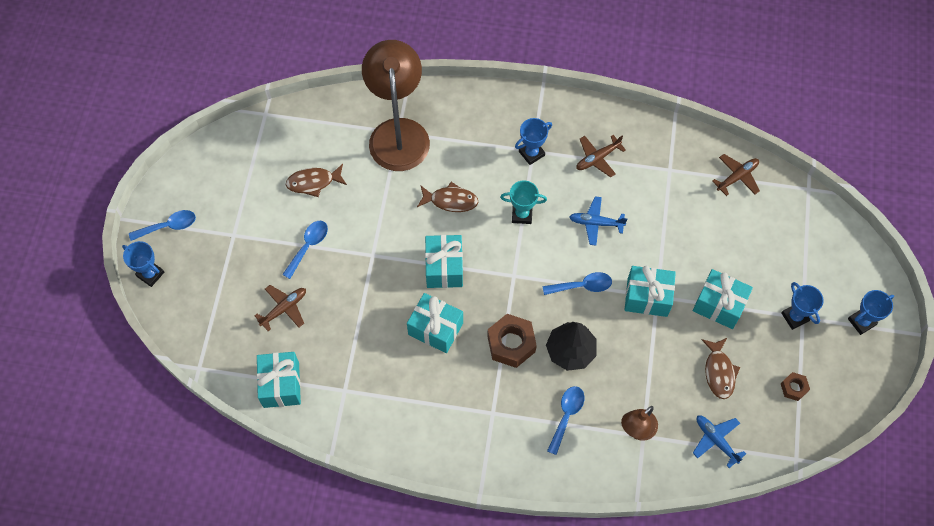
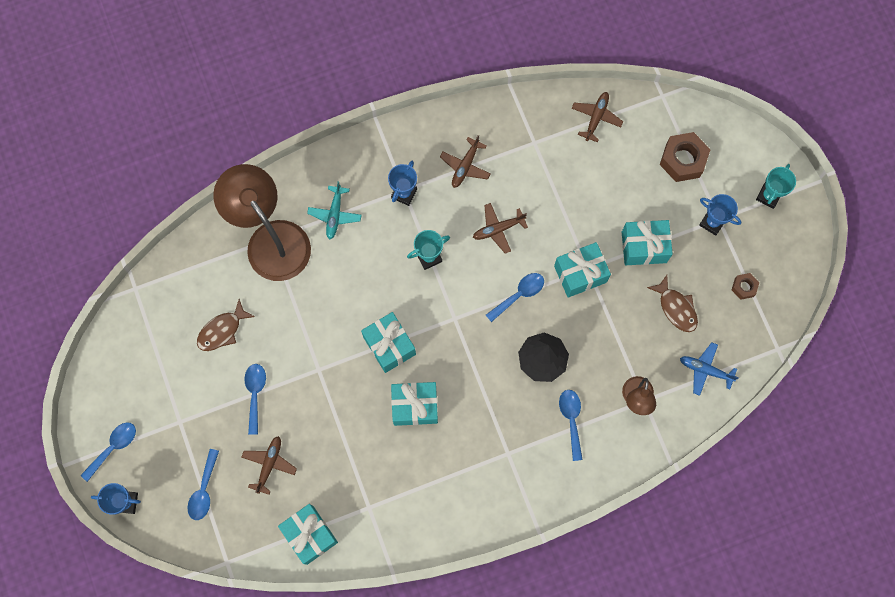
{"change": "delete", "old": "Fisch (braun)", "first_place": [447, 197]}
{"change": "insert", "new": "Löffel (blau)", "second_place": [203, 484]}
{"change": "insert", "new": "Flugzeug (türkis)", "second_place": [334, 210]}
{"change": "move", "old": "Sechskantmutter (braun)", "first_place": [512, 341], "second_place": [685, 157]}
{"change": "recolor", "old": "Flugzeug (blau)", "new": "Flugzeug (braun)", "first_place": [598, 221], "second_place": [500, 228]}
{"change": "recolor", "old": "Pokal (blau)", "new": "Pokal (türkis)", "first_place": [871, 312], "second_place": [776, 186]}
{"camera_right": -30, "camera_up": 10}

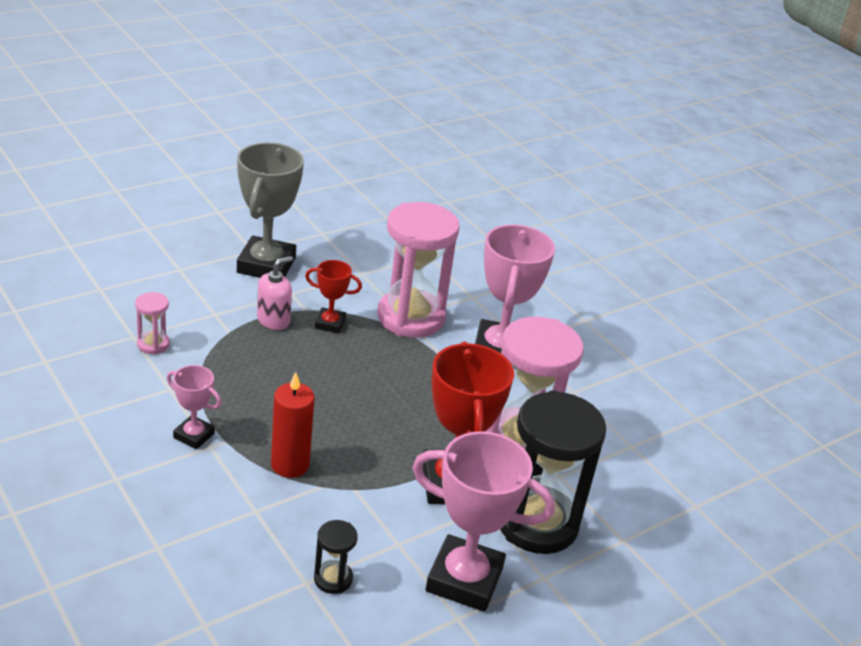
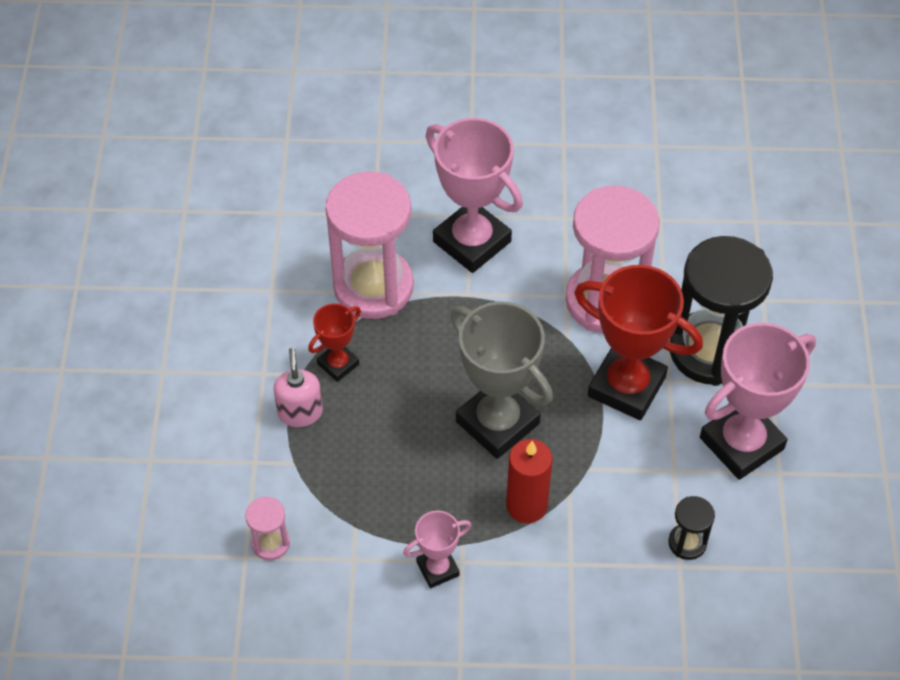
{"change": "move", "old": "Pokal (grau)", "first_place": [270, 210], "second_place": [501, 380]}
{"camera_right": -50, "camera_up": 20}

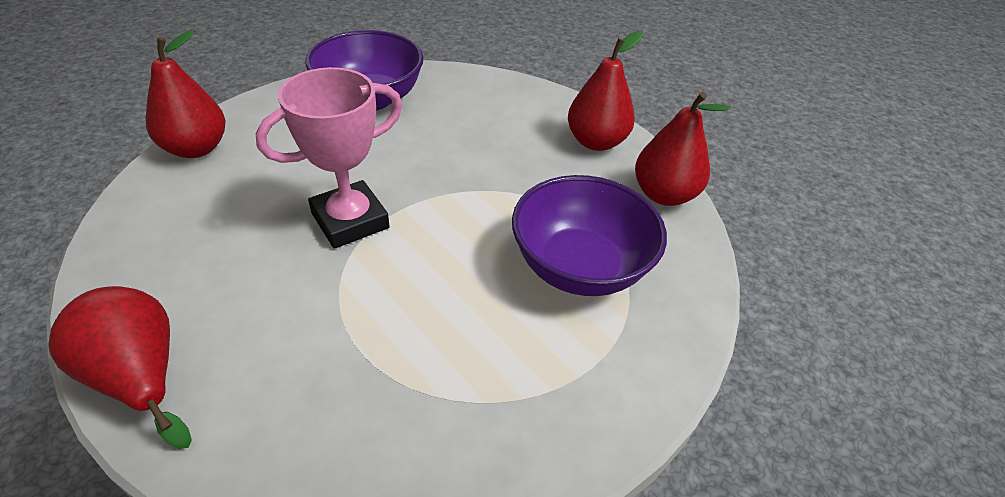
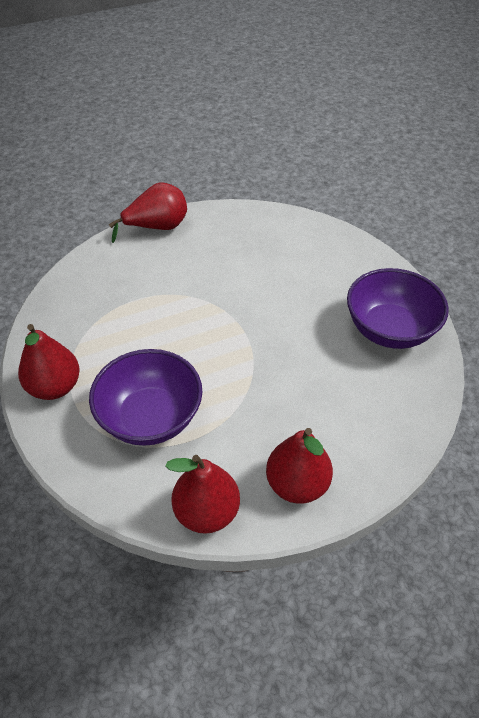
{"change": "delete", "old": "Pokal (rosa)", "first_place": [329, 158]}
{"change": "move", "old": "Birne (rot)", "first_place": [186, 94], "second_place": [49, 362]}
{"camera_right": 110, "camera_up": 5}

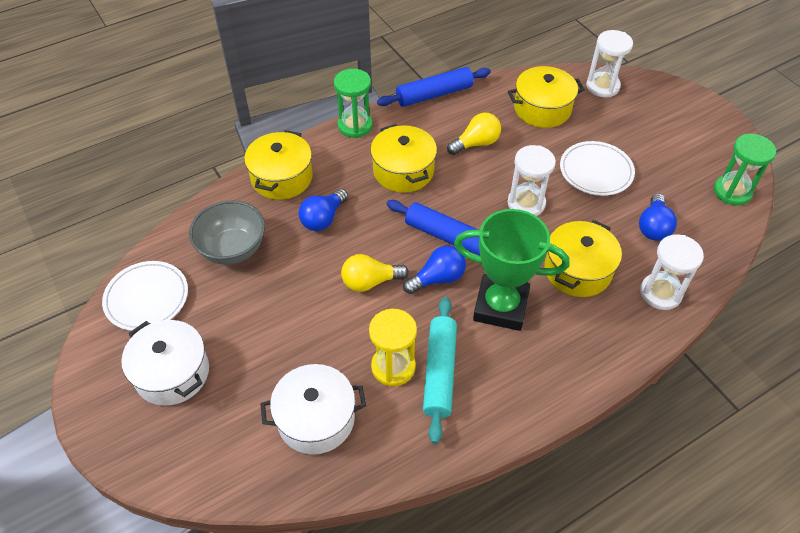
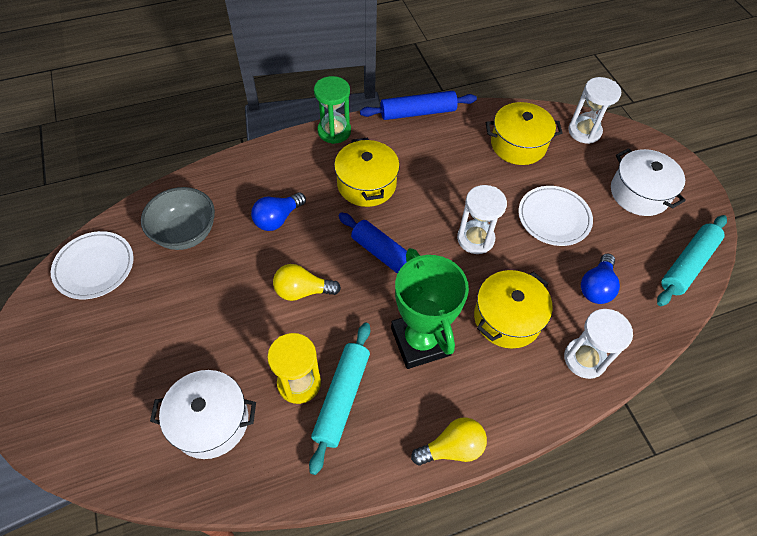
{"change": "delete", "old": "Kochtopf (gelb)", "first_place": [278, 165]}
{"change": "delete", "old": "Glühbirne (blau)", "first_place": [434, 269]}
{"change": "move", "old": "Kochtopf (weiß)", "first_place": [165, 363], "second_place": [648, 182]}
{"change": "move", "old": "Glühbirne (gelb)", "first_place": [474, 134], "second_place": [449, 442]}
{"change": "replace", "old": "Sanduhr (grün)", "new": "Nudelholz (türkis)", "first_place": [745, 170], "second_place": [692, 260]}
{"change": "rotate", "old": "Pokal (grün)", "first_place": [512, 270], "second_place": [430, 308], "degrees": 45}
{"camera_right": 10, "camera_up": 5}

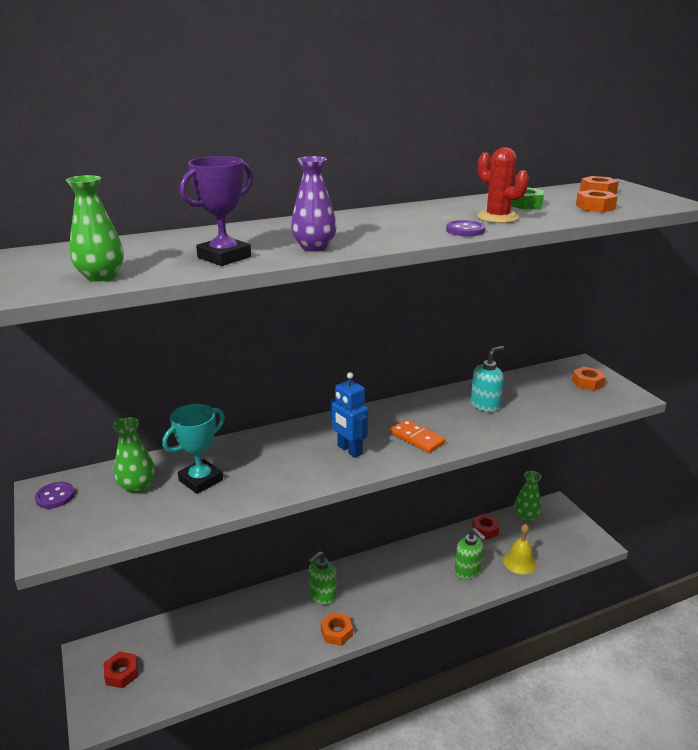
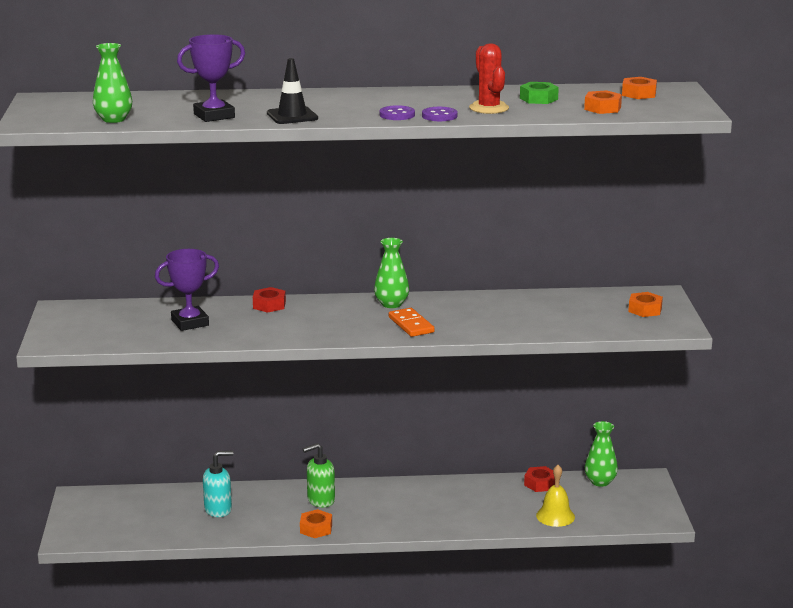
{"change": "delete", "old": "Roboter (blau)", "first_place": [349, 415]}
{"change": "delete", "old": "Seifenspender (grün)", "first_place": [470, 553]}
{"change": "move", "old": "Knopf (lila)", "first_place": [55, 495], "second_place": [397, 112]}
{"change": "move", "old": "Sechskantmutter (rot)", "first_place": [121, 670], "second_place": [269, 300]}
{"change": "move", "old": "Vase (grün)", "first_place": [134, 455], "second_place": [391, 273]}
{"change": "move", "old": "Seifenspender (türkis)", "first_place": [487, 379], "second_place": [218, 484]}
{"change": "replace", "old": "Vase (lila)", "new": "Leitkegel (schwarz)", "first_place": [314, 204], "second_place": [292, 91]}
{"change": "recolor", "old": "Pokal (türkis)", "new": "Pokal (lila)", "first_place": [193, 449], "second_place": [187, 290]}
{"camera_right": 20, "camera_up": -5}

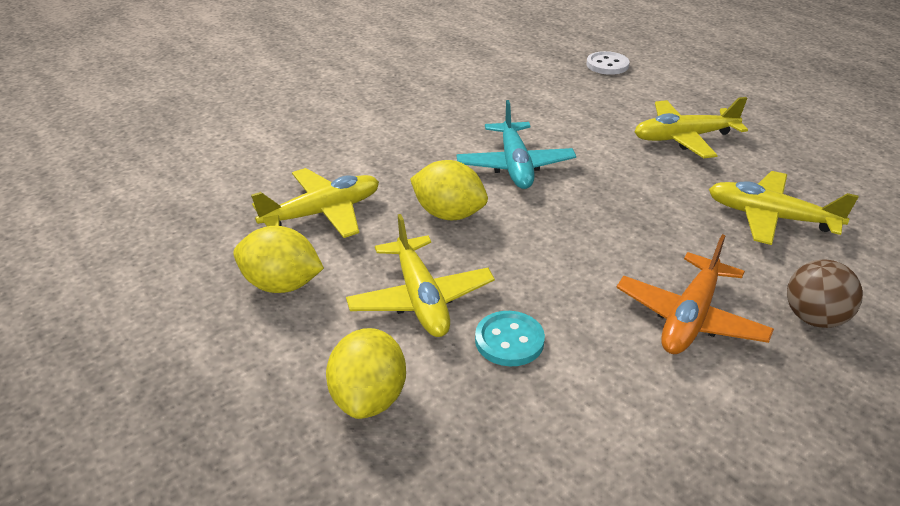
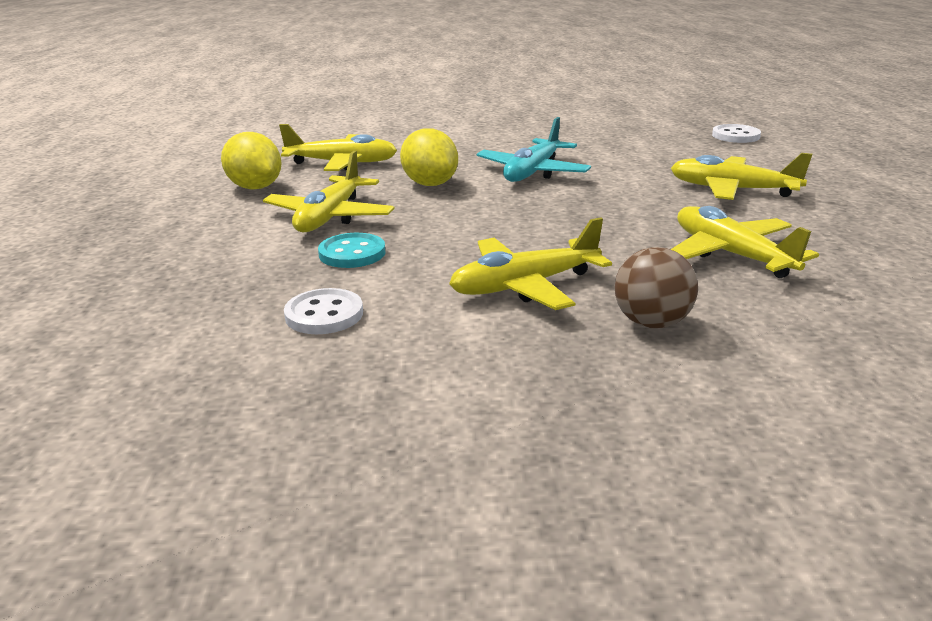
{"change": "delete", "old": "Zitrone (gelb)", "first_place": [366, 373]}
{"change": "insert", "new": "Knopf (weiß)", "second_place": [323, 311]}
{"change": "recolor", "old": "Flugzeug (orange)", "new": "Flugzeug (gelb)", "first_place": [695, 294], "second_place": [530, 263]}
{"camera_right": 35, "camera_up": -10}

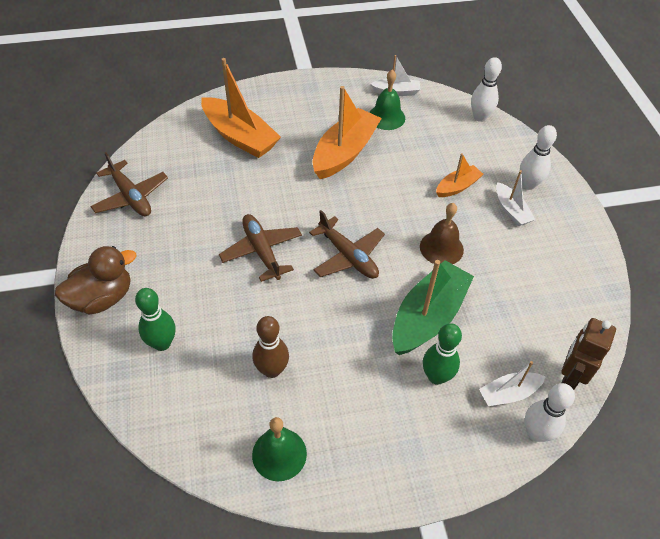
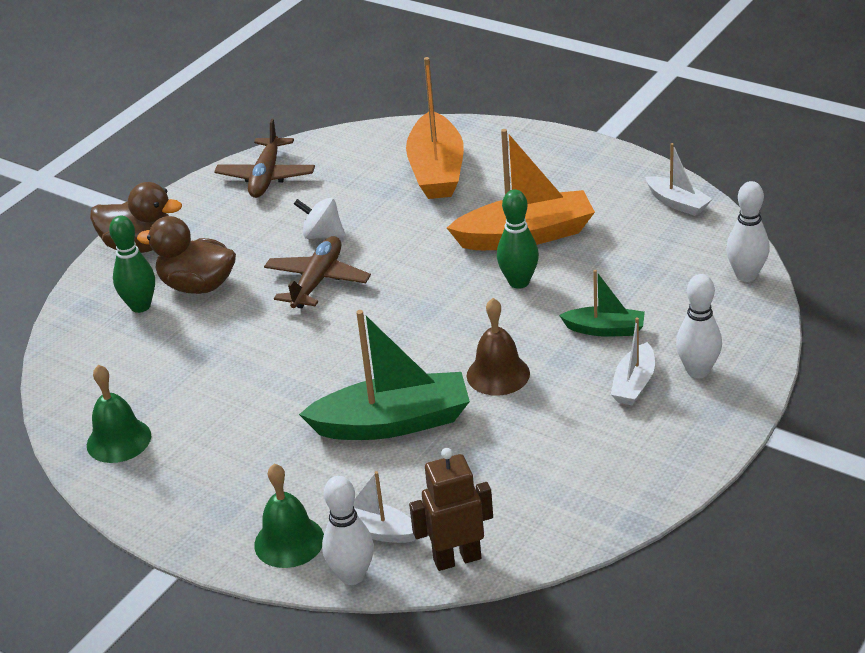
{"change": "delete", "old": "Bowlingkegel (braun)", "first_place": [270, 347]}
{"change": "delete", "old": "Flugzeug (braun)", "first_place": [347, 244]}
{"change": "insert", "new": "Ente (braun)", "second_place": [186, 255]}
{"change": "insert", "new": "Kreisel (weiß)", "second_place": [319, 218]}
{"change": "move", "old": "Glocke (grün)", "first_place": [387, 100], "second_place": [289, 516]}
{"change": "move", "old": "Bowlingkegel (grün)", "first_place": [442, 354], "second_place": [518, 239]}
{"change": "recolor", "old": "Boot (orange)", "new": "Boot (grün)", "first_place": [460, 175], "second_place": [602, 303]}
{"camera_right": 50, "camera_up": -15}

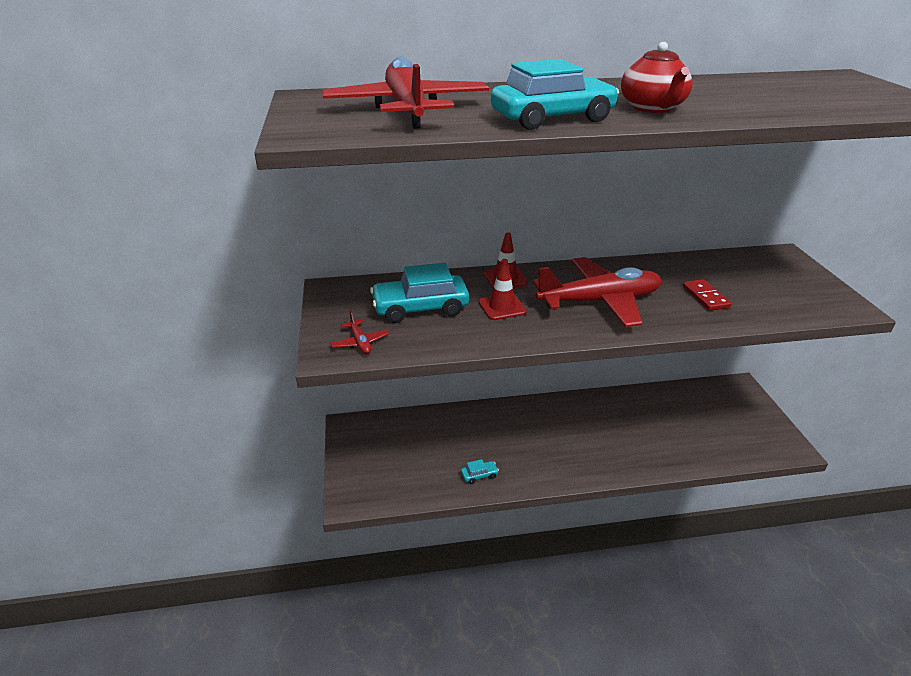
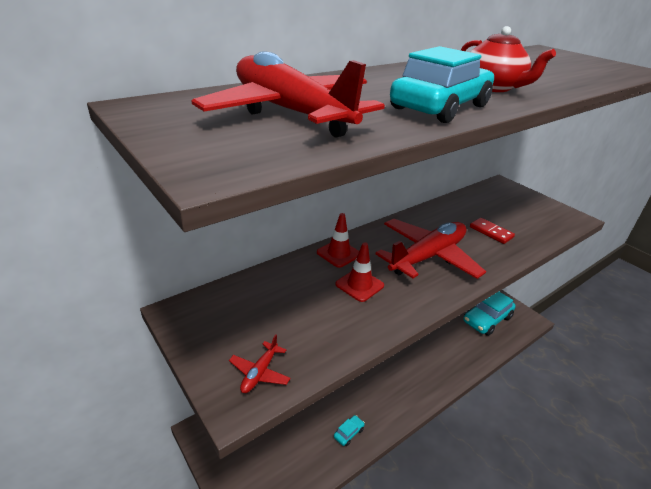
{"change": "move", "old": "Auto (türkis)", "first_place": [419, 293], "second_place": [490, 314]}
{"change": "rotate", "old": "Flugzeug (rot)", "first_place": [359, 332], "second_place": [260, 363], "degrees": 75}
{"camera_right": -30, "camera_up": 0}

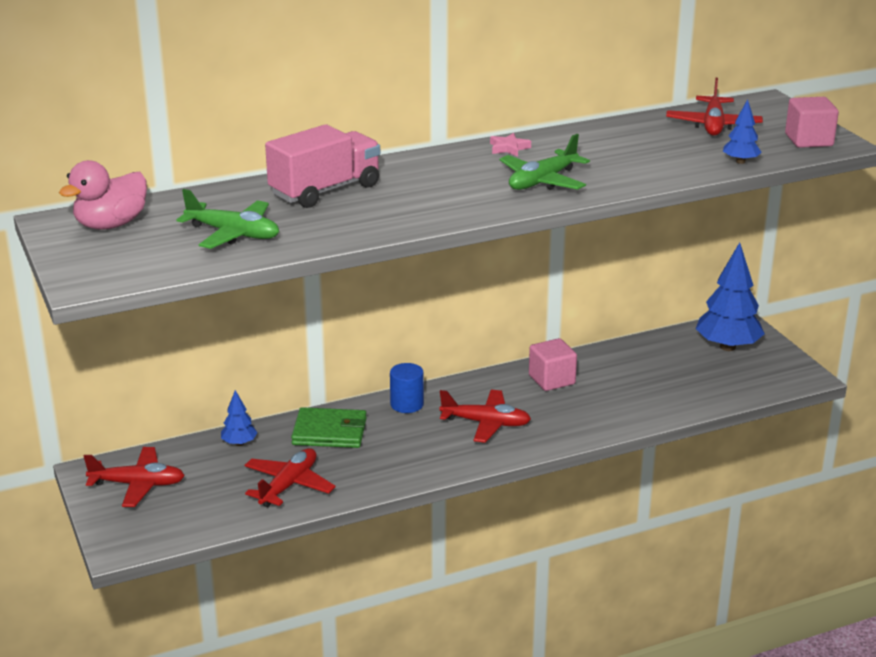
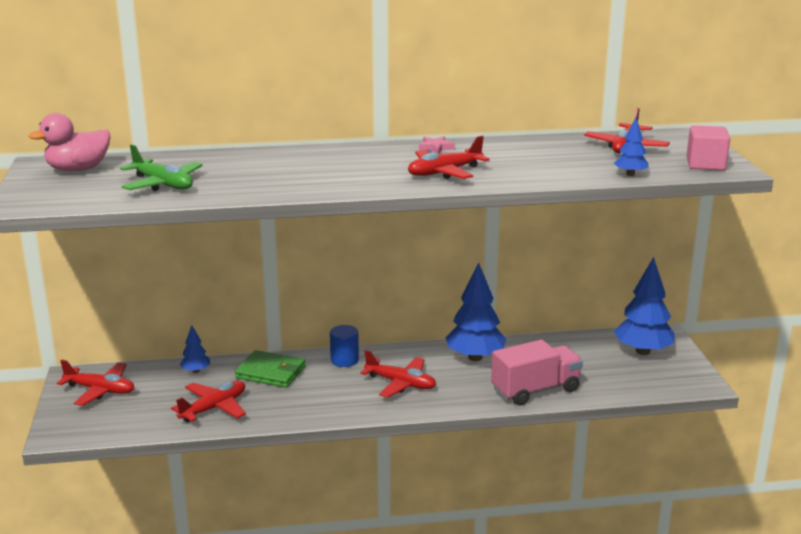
{"change": "move", "old": "Lastwagen (rosa)", "first_place": [322, 166], "second_place": [537, 373]}
{"change": "replace", "old": "Kubus (rosa)", "new": "Baum (blau)", "first_place": [553, 364], "second_place": [475, 311]}
{"change": "recolor", "old": "Flugzeug (grün)", "new": "Flugzeug (rot)", "first_place": [544, 162], "second_place": [449, 157]}
{"camera_right": 15, "camera_up": -5}

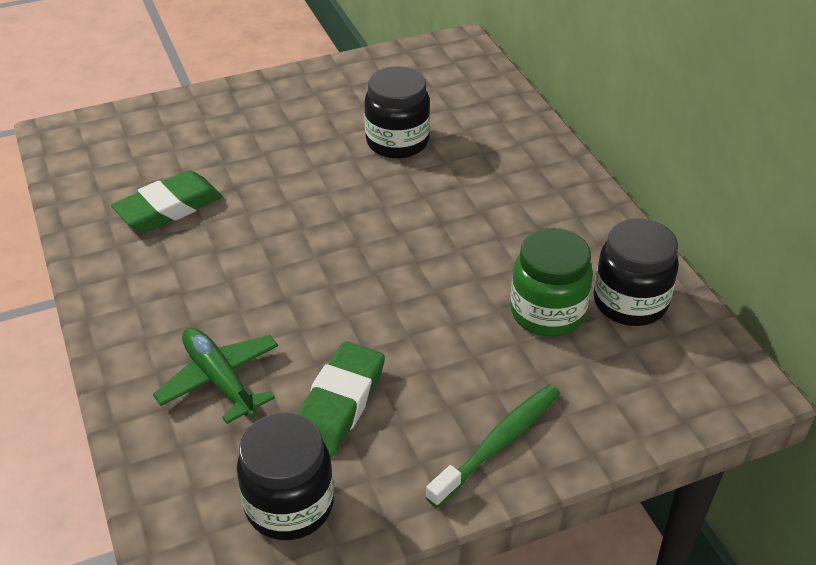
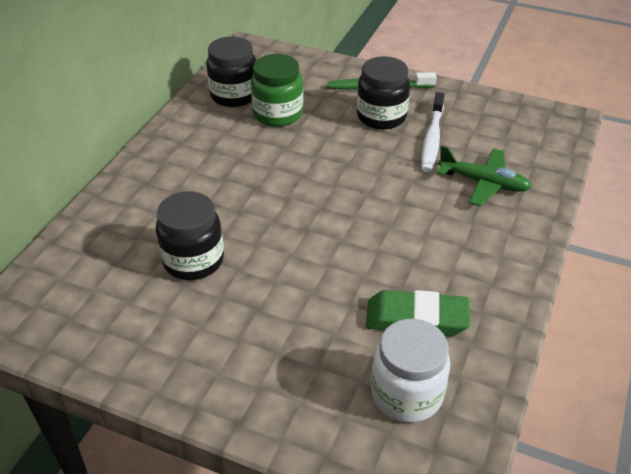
{"change": "insert", "new": "Einmachglas (weiß)", "second_place": [410, 370]}
{"change": "move", "old": "Einmachglas (schwarz)", "first_place": [285, 476], "second_place": [383, 93]}
{"change": "replace", "old": "Radiergummi (grün)", "new": "Zahnbürste (weiß)", "first_place": [340, 399], "second_place": [433, 132]}
{"change": "rotate", "old": "Flugzeug (grün)", "first_place": [215, 375], "second_place": [484, 175], "degrees": -75}
{"camera_right": -135, "camera_up": 0}

